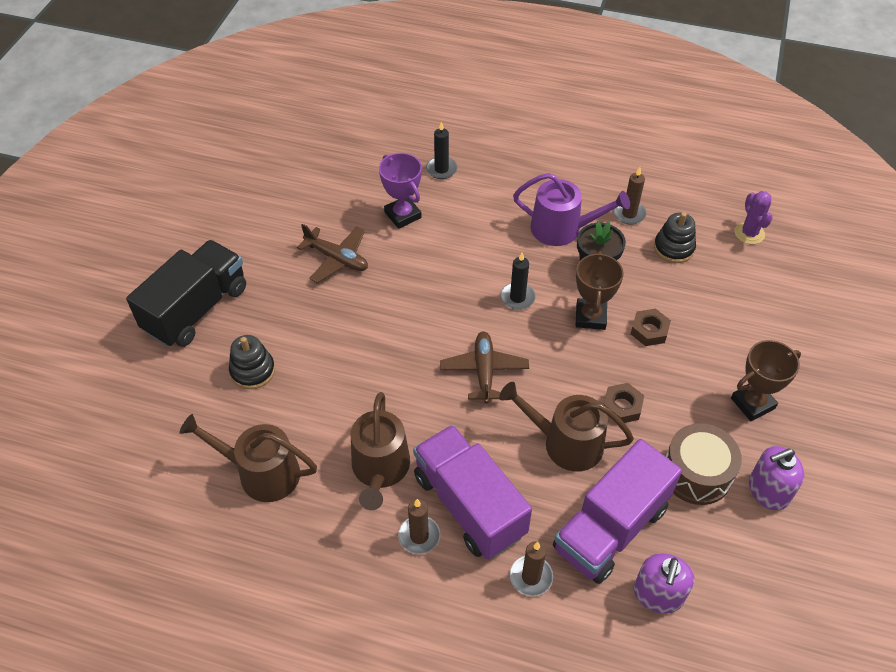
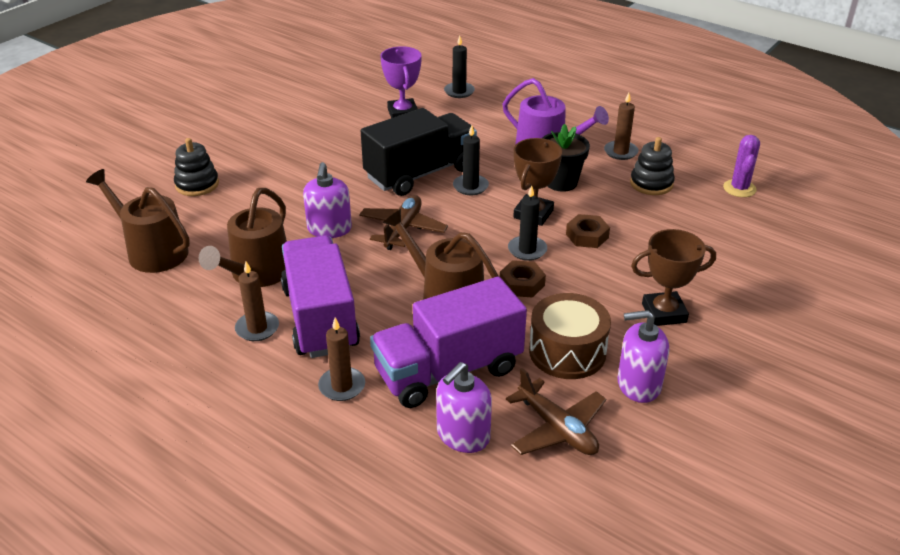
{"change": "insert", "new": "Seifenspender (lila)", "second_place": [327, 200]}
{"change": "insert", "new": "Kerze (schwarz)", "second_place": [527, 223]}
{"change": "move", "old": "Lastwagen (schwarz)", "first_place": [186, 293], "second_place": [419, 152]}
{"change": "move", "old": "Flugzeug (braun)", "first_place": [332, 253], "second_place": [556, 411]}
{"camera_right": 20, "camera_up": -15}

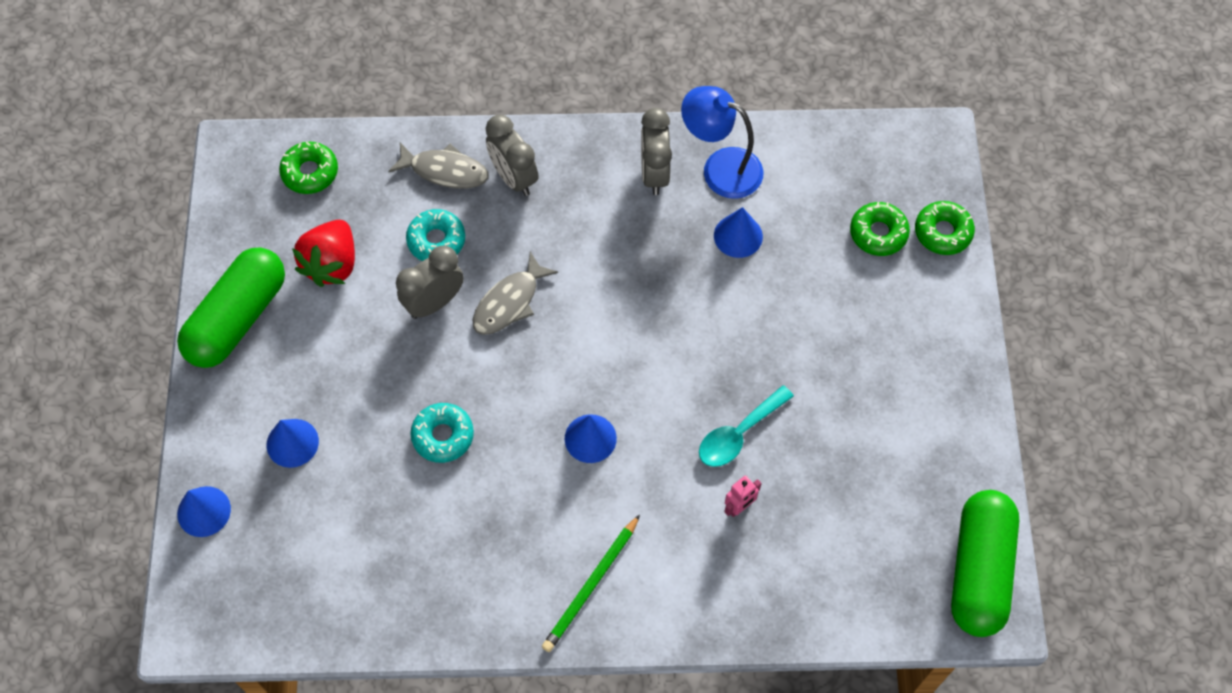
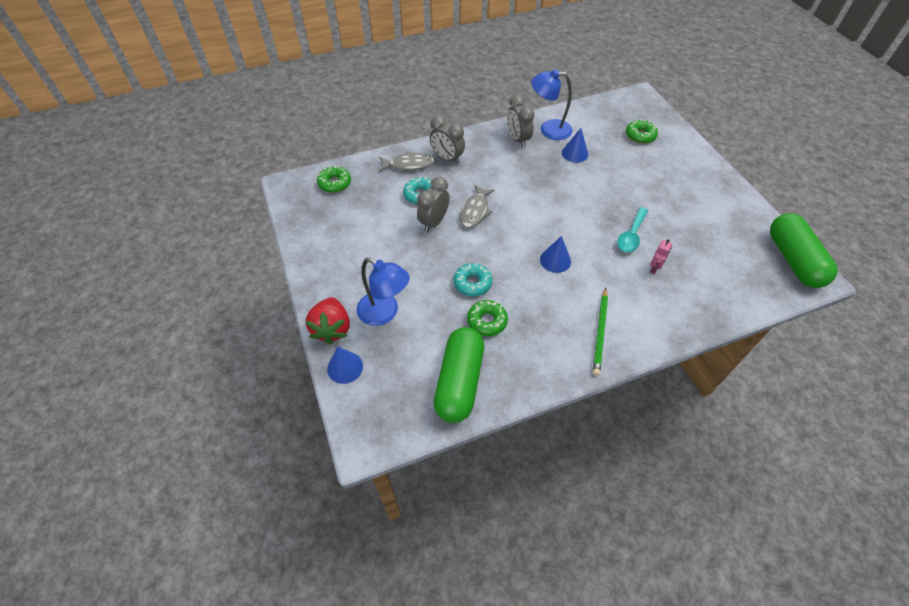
{"change": "move", "old": "Kapsel (grün)", "first_place": [231, 307], "second_place": [459, 375]}
{"change": "move", "old": "Erdbeere (rot)", "first_place": [323, 253], "second_place": [327, 321]}
{"change": "move", "old": "Donut (grün)", "first_place": [945, 228], "second_place": [487, 318]}
{"change": "replace", "old": "Kegel (blau)", "new": "Lampe (blau)", "first_place": [293, 443], "second_place": [383, 292]}
{"camera_right": -20, "camera_up": -10}

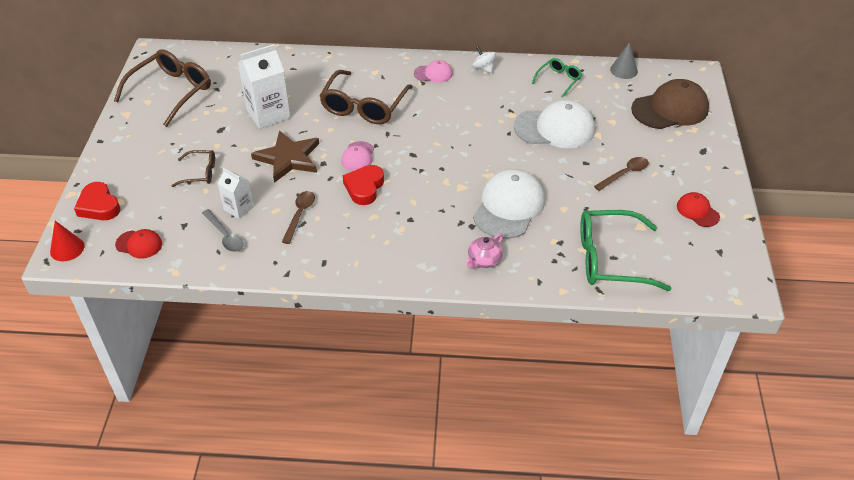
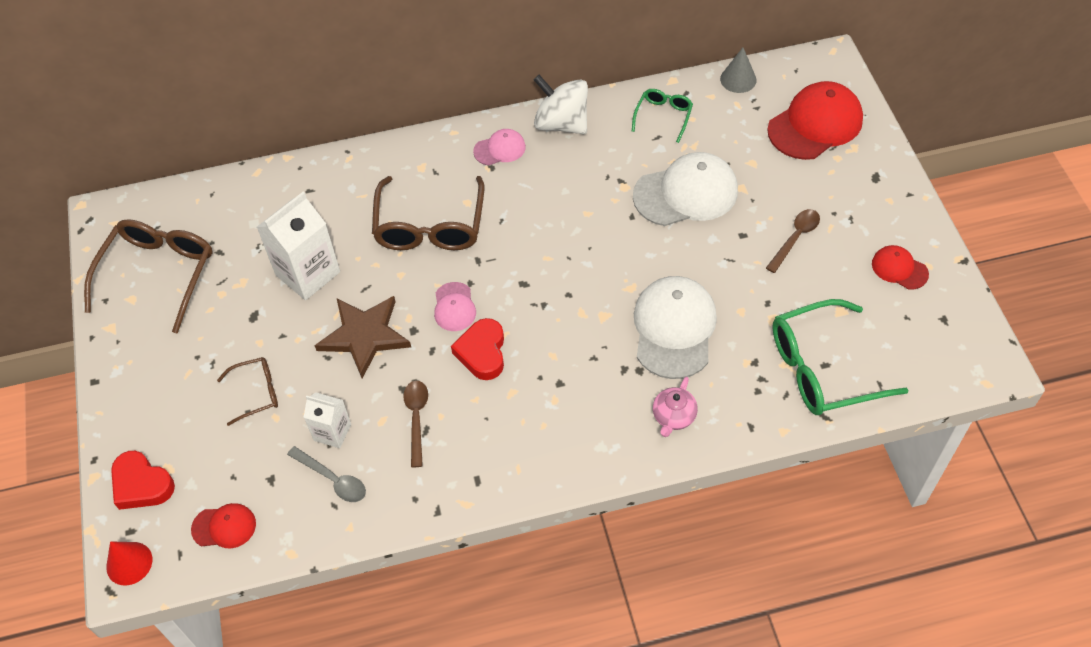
{"change": "recolor", "old": "Kappe (braun)", "new": "Kappe (rot)", "first_place": [670, 104], "second_place": [815, 120]}
{"change": "resize", "old": "Kreisel (weiß)", "first_place": [484, 60], "second_place": [561, 104], "factor": 1.86}
{"camera_right": -15, "camera_up": 10}

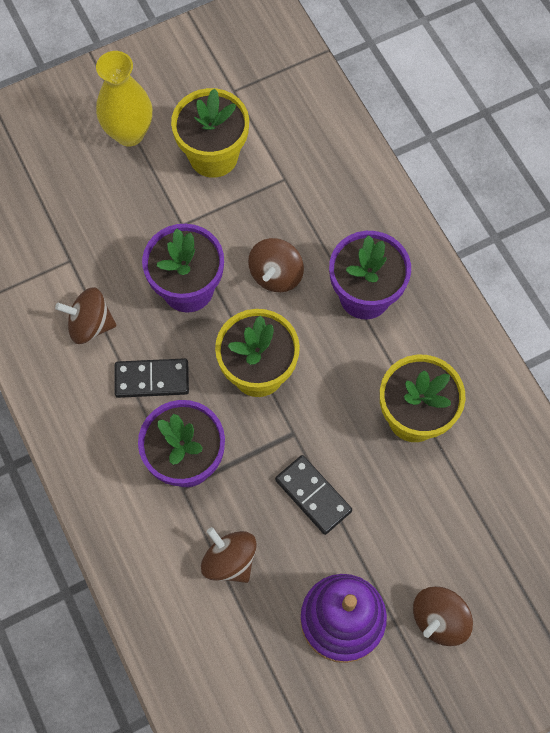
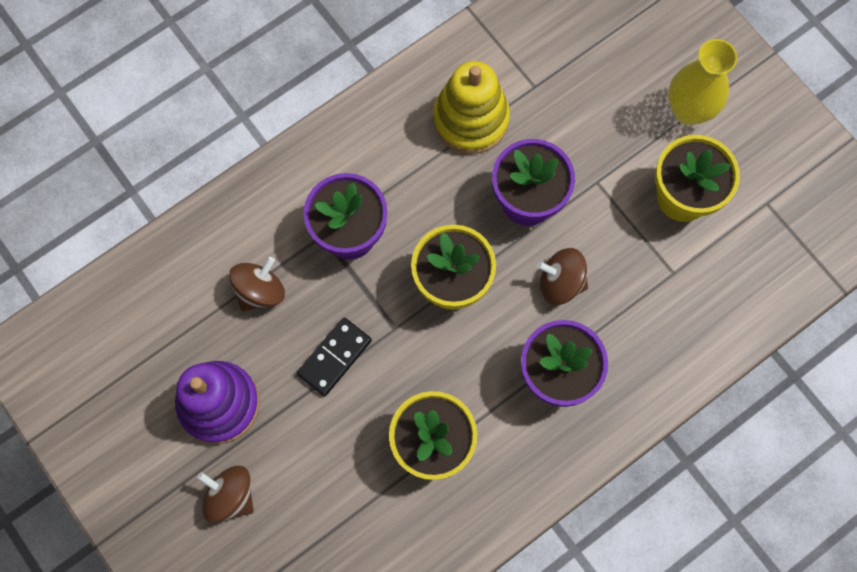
{"change": "delete", "old": "Dominostein (schwarz)", "first_place": [152, 378]}
{"change": "replace", "old": "Kreisel (braun)", "new": "Stapelspielzeug (gelb)", "first_place": [86, 315], "second_place": [471, 107]}
{"camera_right": 80, "camera_up": 5}

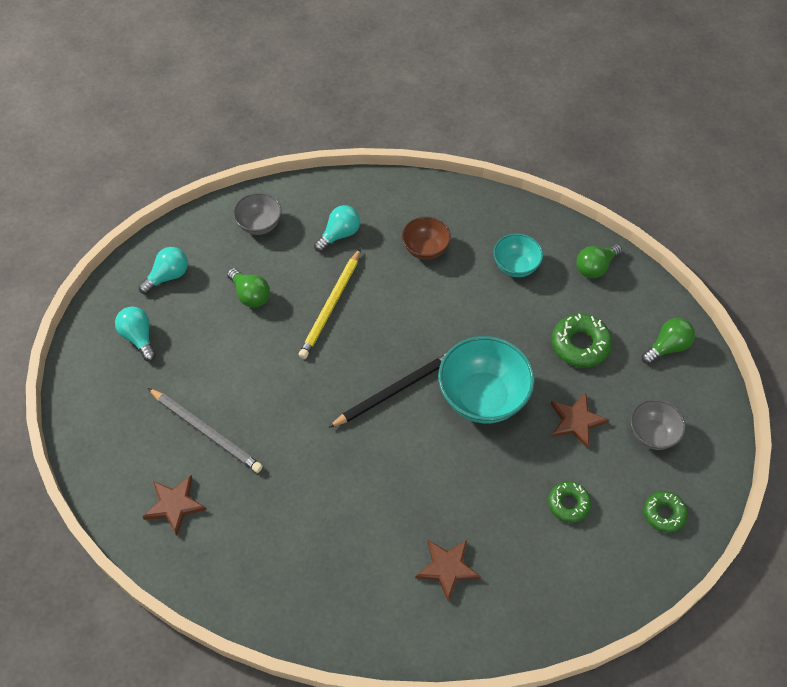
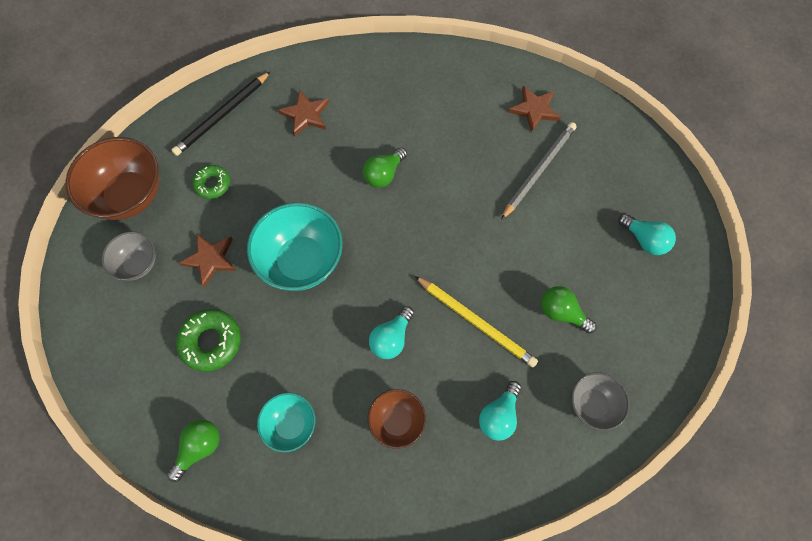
{"change": "move", "old": "Glühbirne (türkis)", "first_place": [163, 270], "second_place": [391, 332]}
{"change": "move", "old": "Bleistift (schwarz)", "first_place": [387, 391], "second_place": [221, 113]}
{"change": "move", "old": "Glühbirne (grün)", "first_place": [668, 341], "second_place": [385, 167]}
{"change": "replace", "old": "Donut (grün)", "new": "Schüssel (braun)", "first_place": [666, 512], "second_place": [112, 178]}
{"change": "rotate", "old": "Bleistift (grau)", "first_place": [205, 430], "second_place": [539, 171], "degrees": 105}
{"change": "rotate", "old": "Bleistift (gelb)", "first_place": [330, 303], "second_place": [476, 321], "degrees": 120}
{"camera_right": 165, "camera_up": 10}

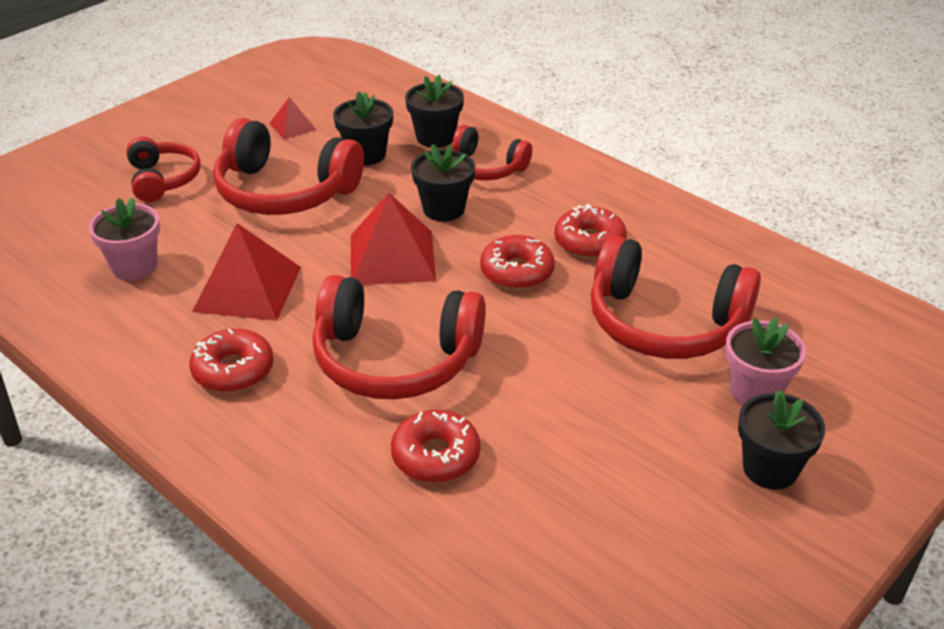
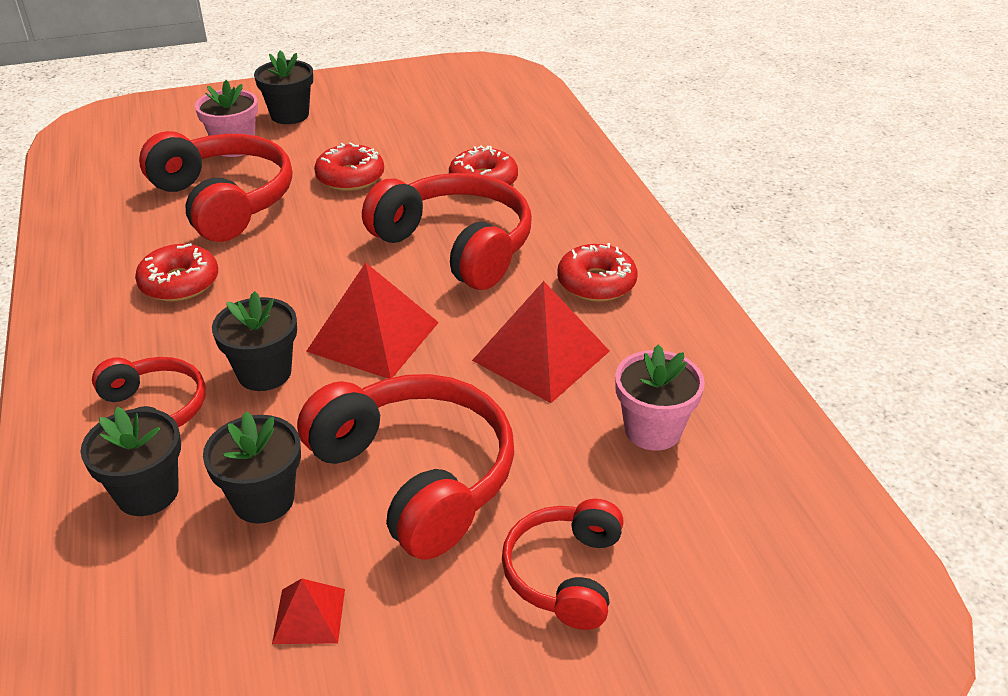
{"change": "move", "old": "Donut (rot)", "first_place": [517, 262], "second_place": [349, 166]}
{"camera_right": -150, "camera_up": 0}

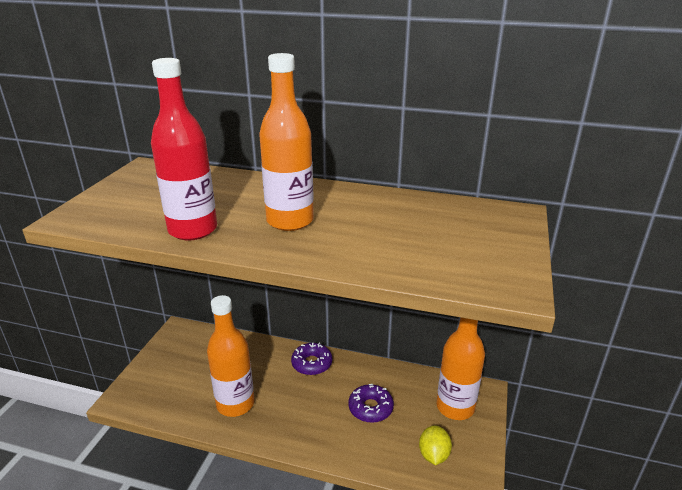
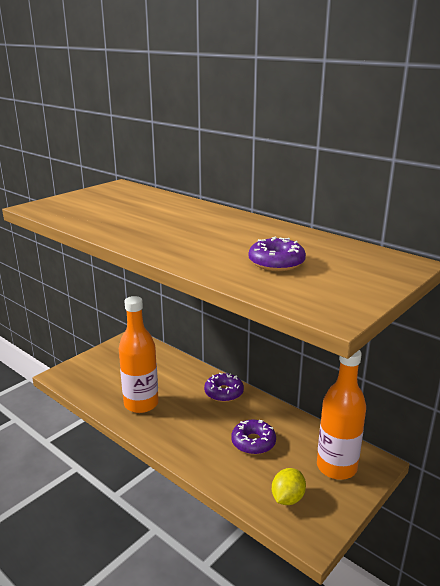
{"change": "delete", "old": "Flasche (rot)", "first_place": [184, 149]}
{"change": "delete", "old": "Flasche (orange)", "first_place": [286, 142]}
{"change": "insert", "new": "Donut (lila)", "second_place": [277, 254]}
{"camera_right": 25, "camera_up": -5}

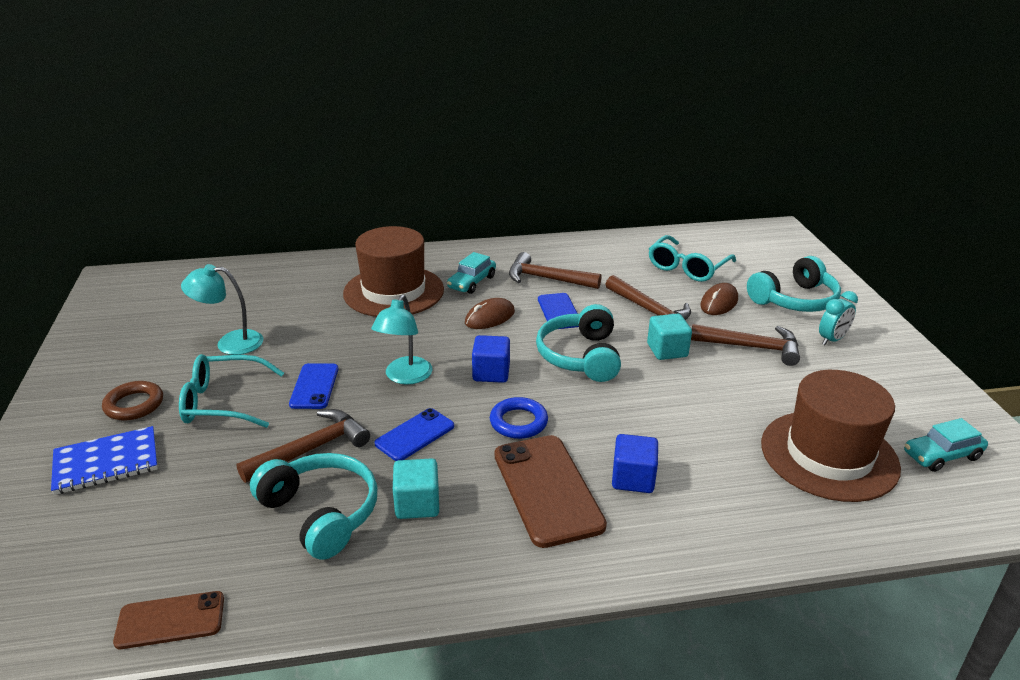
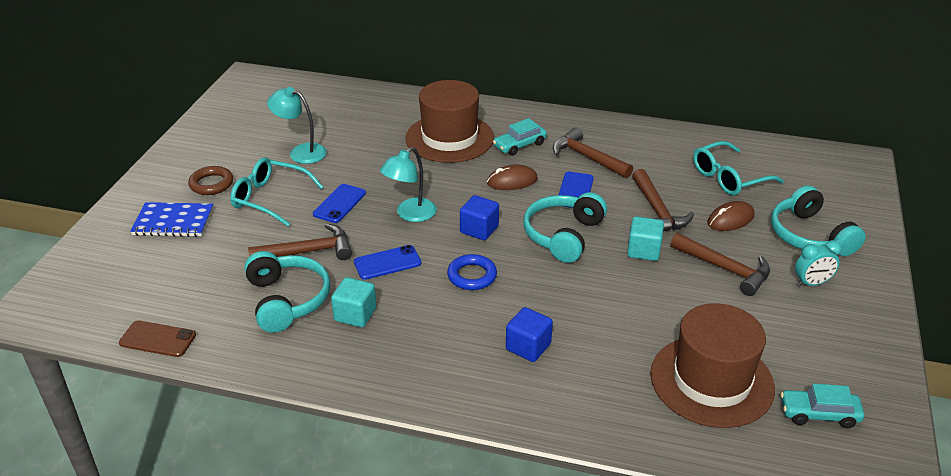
{"change": "delete", "old": "Handy (braun)", "first_place": [550, 491]}
{"change": "rotate", "old": "Kopfhörer (türkis)", "first_place": [794, 284], "second_place": [818, 220], "degrees": 75}
{"camera_right": 25, "camera_up": 5}

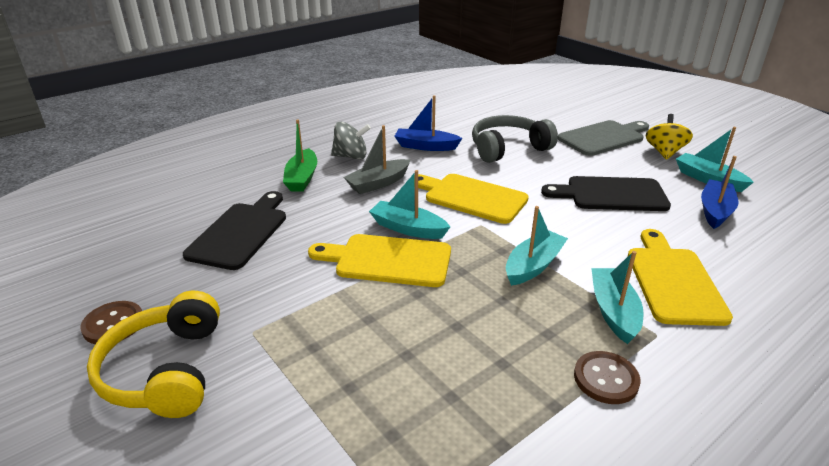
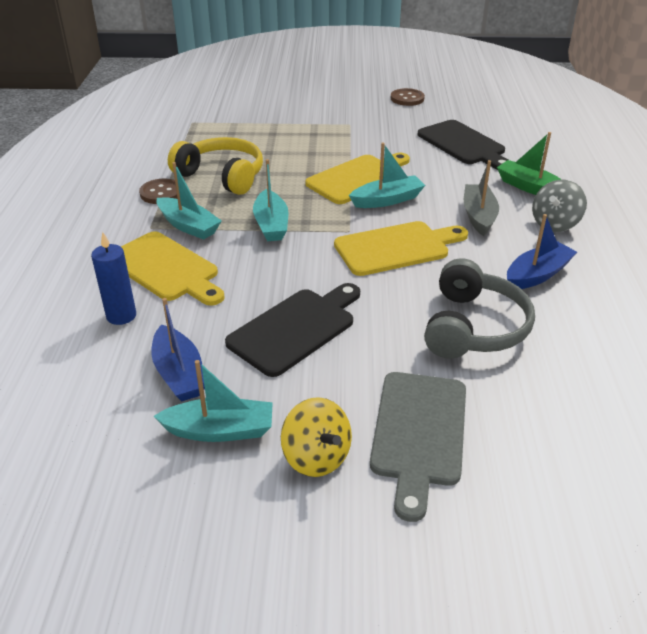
{"change": "insert", "new": "Kerze (blau)", "second_place": [113, 278]}
{"change": "move", "old": "Kopfhörer (gelb)", "first_place": [153, 354], "second_place": [215, 166]}
{"camera_right": 130, "camera_up": 5}

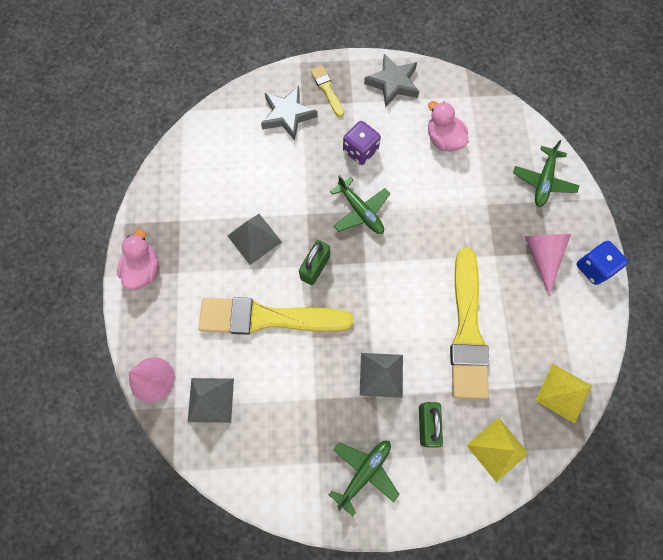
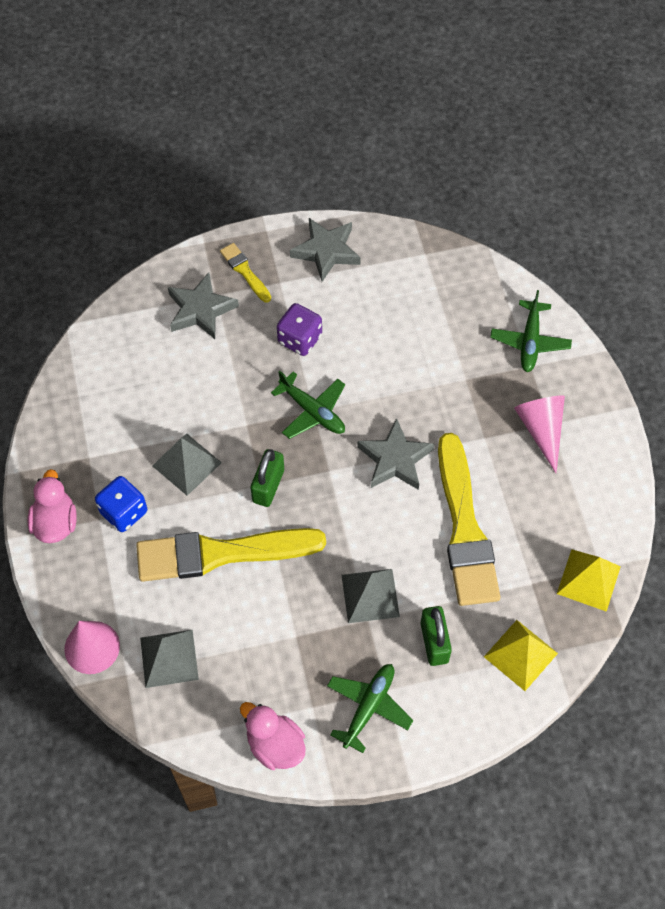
{"change": "insert", "new": "Stern (grau)", "second_place": [395, 454]}
{"change": "move", "old": "Ente (rosa)", "first_place": [448, 126], "second_place": [273, 736]}
{"change": "move", "old": "Spielwürfel (blau)", "first_place": [602, 263], "second_place": [121, 504]}
{"camera_right": -10, "camera_up": -10}

